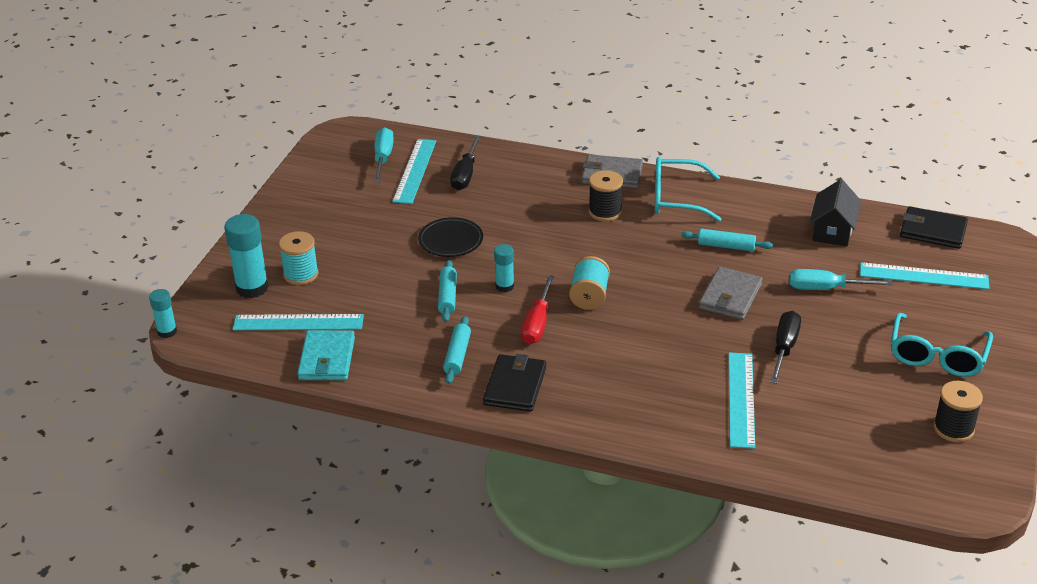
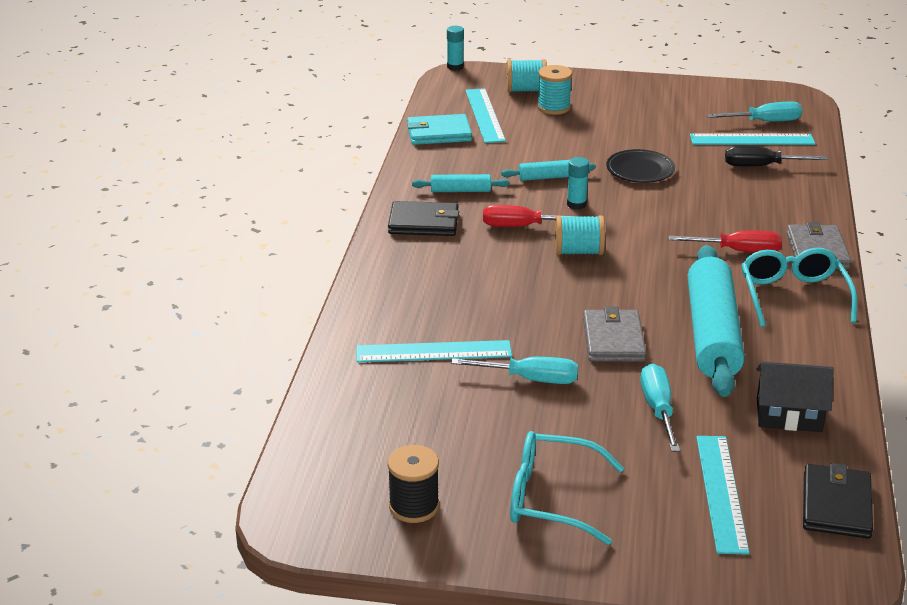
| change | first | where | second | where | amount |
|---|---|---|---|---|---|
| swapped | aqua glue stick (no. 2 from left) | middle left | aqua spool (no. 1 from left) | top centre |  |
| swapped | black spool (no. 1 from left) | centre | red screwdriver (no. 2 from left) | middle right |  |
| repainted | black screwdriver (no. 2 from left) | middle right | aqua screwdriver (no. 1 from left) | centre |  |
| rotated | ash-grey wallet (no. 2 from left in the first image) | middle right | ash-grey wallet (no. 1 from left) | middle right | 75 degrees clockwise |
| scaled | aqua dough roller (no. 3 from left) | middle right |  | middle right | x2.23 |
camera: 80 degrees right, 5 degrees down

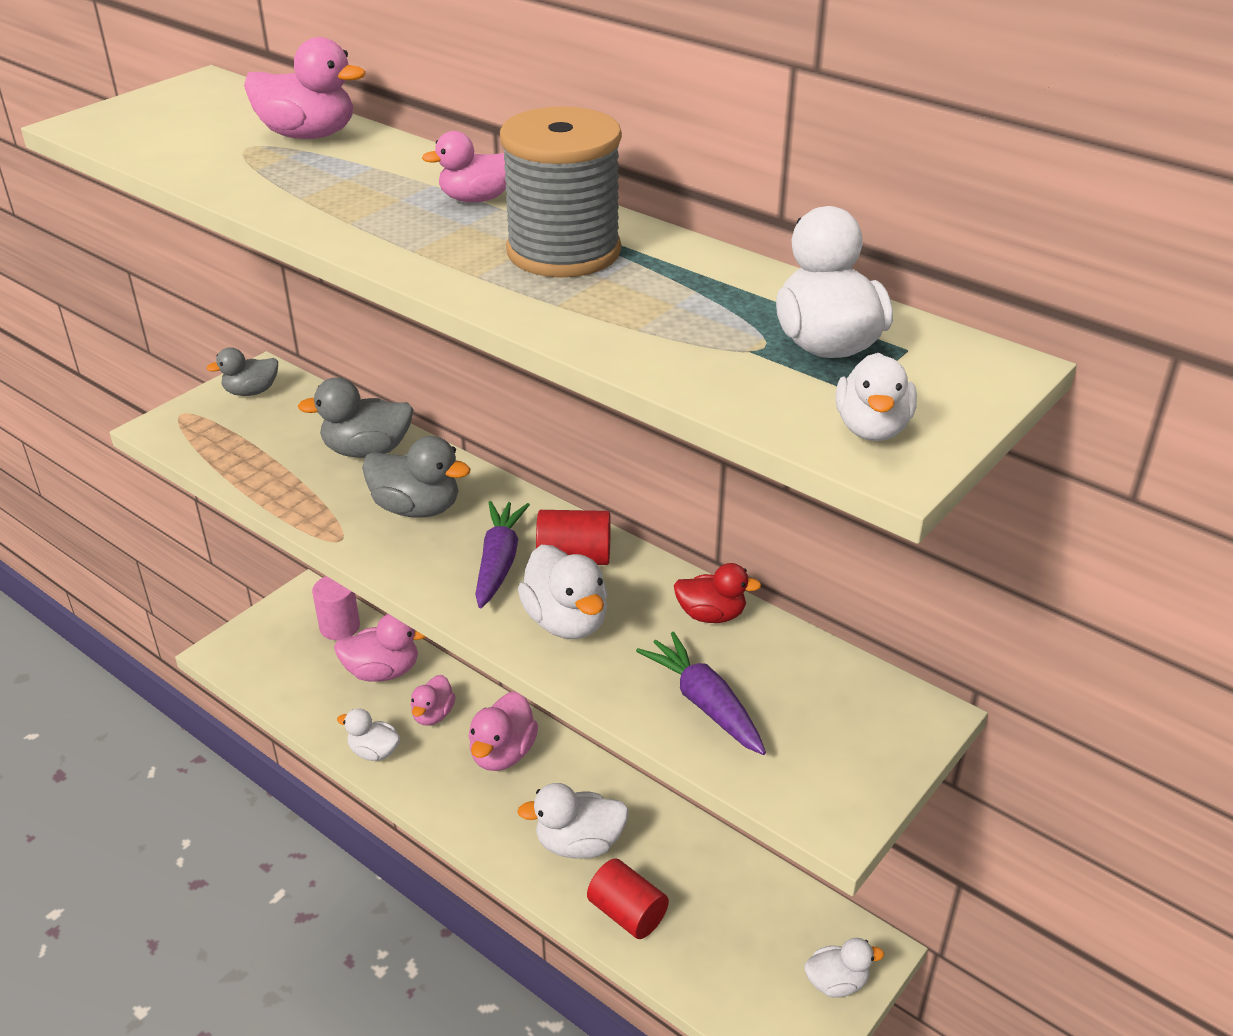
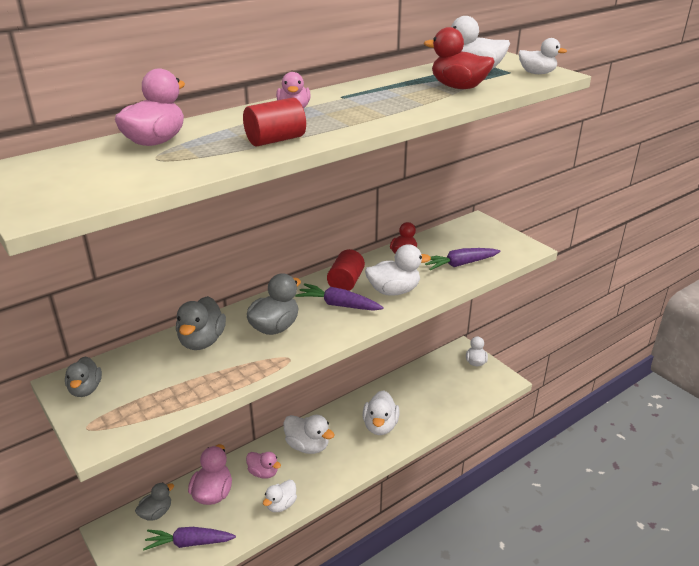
| change | first | where | second | where | amount |
|---|---|---|---|---|---|
| gone | ash-grey spool | top centre |  |  |  |
| new |  |  | purple toy carrot (no. 1 from left) | bottom left |  |
| new |  |  | red duck (no. 2 from left) | top centre |  |
| shifted | red solid cylinder (no. 2 from left in the first image) | bottom centre | red solid cylinder (no. 1 from left) | top centre |  |
| swapped | pink solid cylinder | middle left | ash-grey duck (no. 2 from left) | bottom left |  |
| repainted | pink duck (no. 5 from left) | bottom centre | snow-white duck (no. 2 from left) | bottom centre |  |
camera: 75 degrees left, 5 degrees down

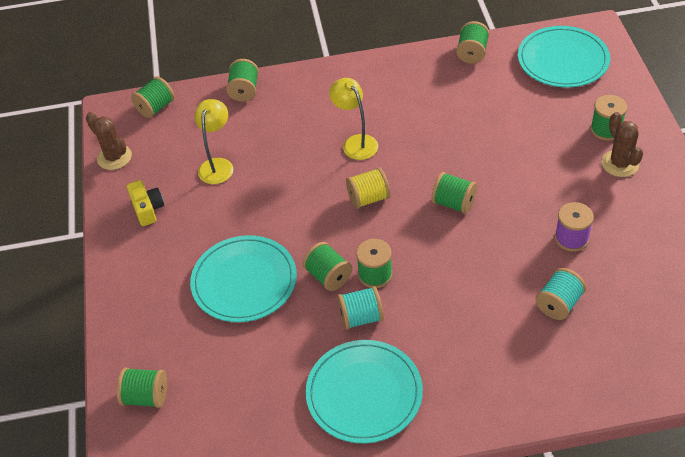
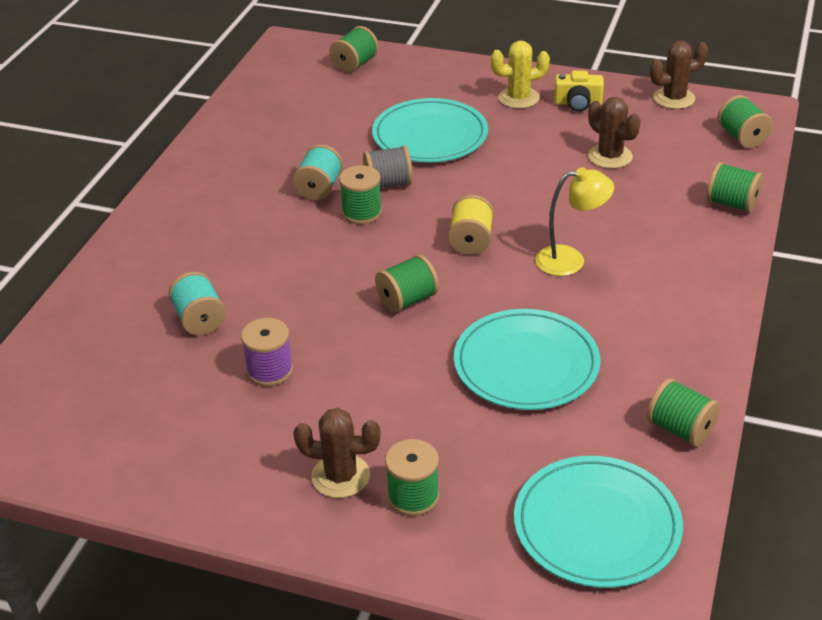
| change | first | where | second | where | amount |
|---|---|---|---|---|---|
| new |  |  | yellow saguaro cactus | top centre |  |
| shifted | aqua flat dish (no. 2 from left) | bottom centre |  | centre |  |
| swapped | yellow desk lamp (no. 1 from left) | top left | brown saguaro cactus (no. 2 from left) | top right |  |
| repainted | leaf-green spool (no. 4 from left) | centre | ash-grey spool | top centre |  |
camera: 115 degrees right, 10 degrees down

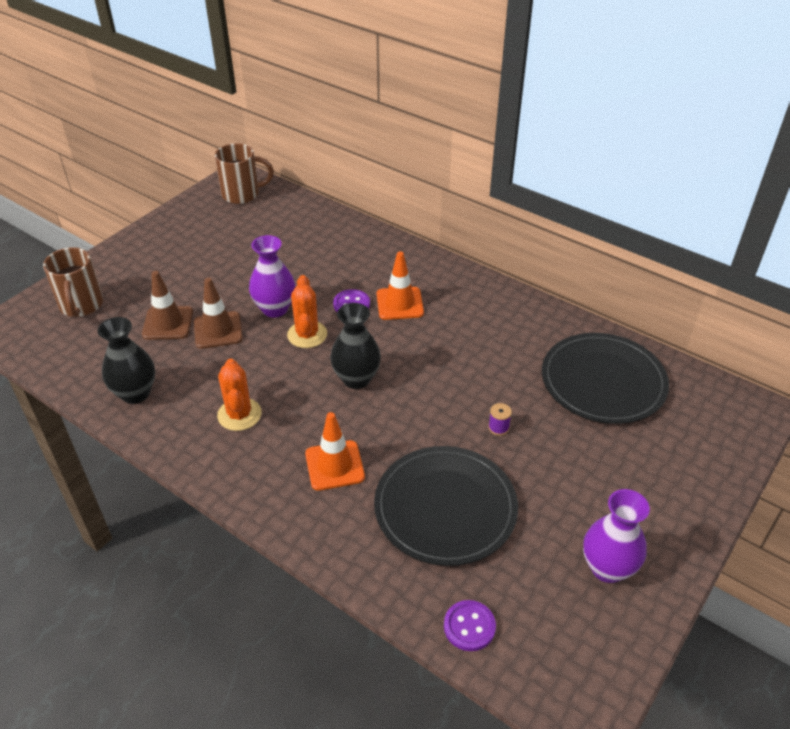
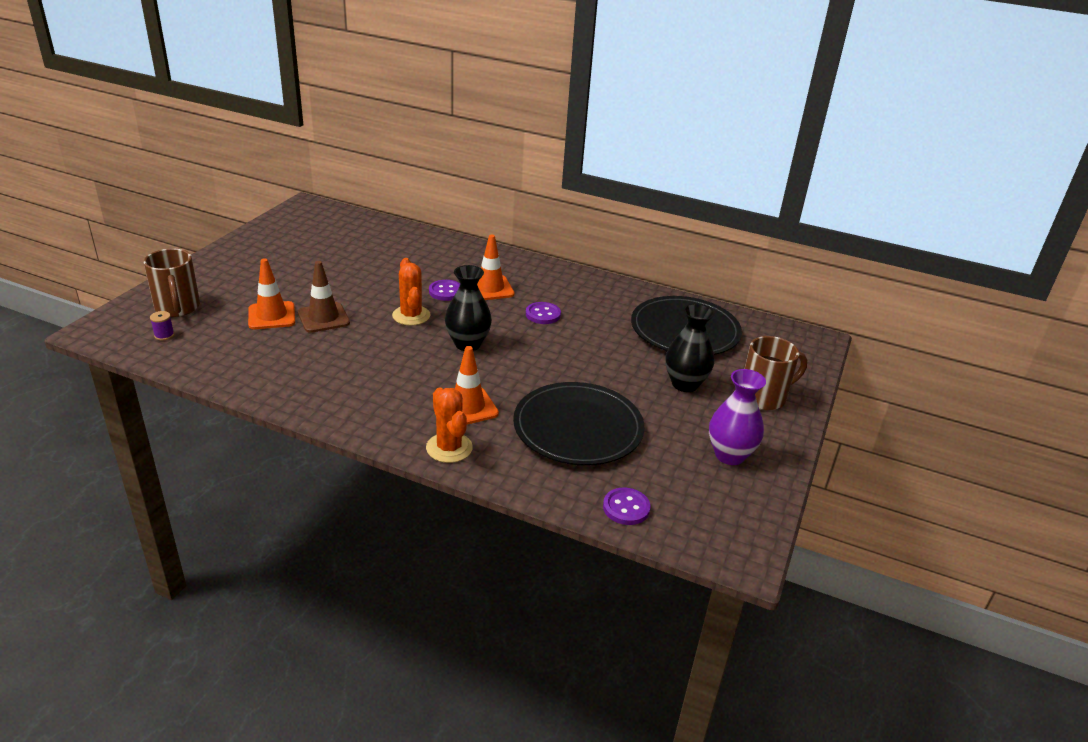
| change | first | where | second | where | amount |
|---|---|---|---|---|---|
| gone | purple tall vase (no. 1 from left) | centre |  |  |  |
| new |  |  | purple button (no. 2 from left) | centre |  |
| shifted | black tall vase (no. 1 from left in the first image) | middle left | black tall vase (no. 2 from left) | centre |  |
| shifted | brown mug (no. 2 from left) | top left |  | middle right |  |
| shifted | bright orange saguaro cactus (no. 1 from left in the first image) | middle left | bright orange saguaro cactus (no. 2 from left) | centre |  |
| shifted | purple spool | centre |  | middle left |  |
| repainted | brown safety cone (no. 1 from left) | middle left | bright orange safety cone (no. 1 from left) | middle left |  |
camera: 15 degrees left, 10 degrees down

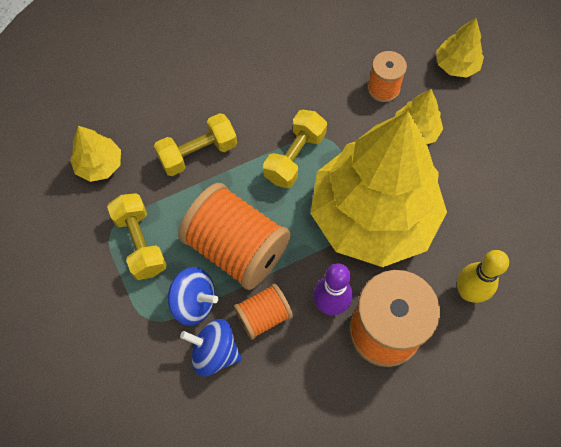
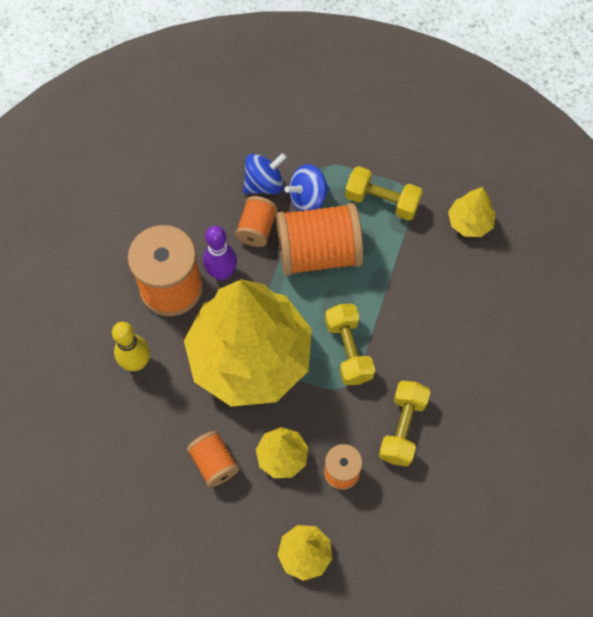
| change | first | where | second | where | amount |
|---|---|---|---|---|---|
| new |  |  | bright orange spool (no. 2 from left) | bottom centre |  |
| shifted | yellow free weight (no. 2 from left in the first image) | top centre | yellow free weight (no. 3 from left) | bottom right |  |
camera: 135 degrees right, 0 degrees up

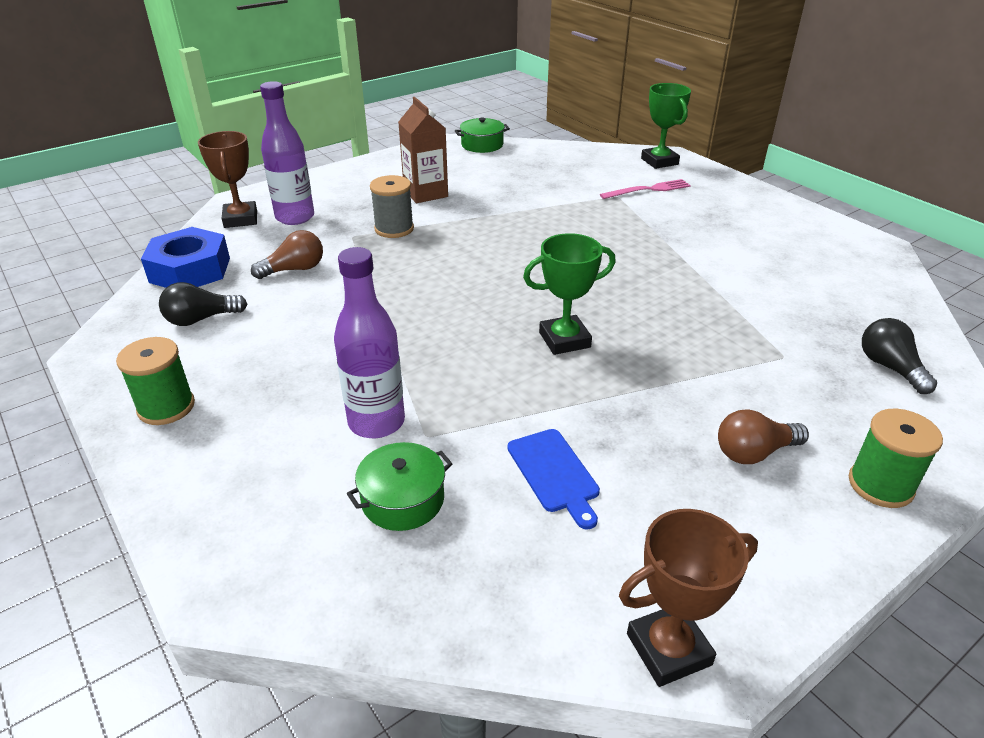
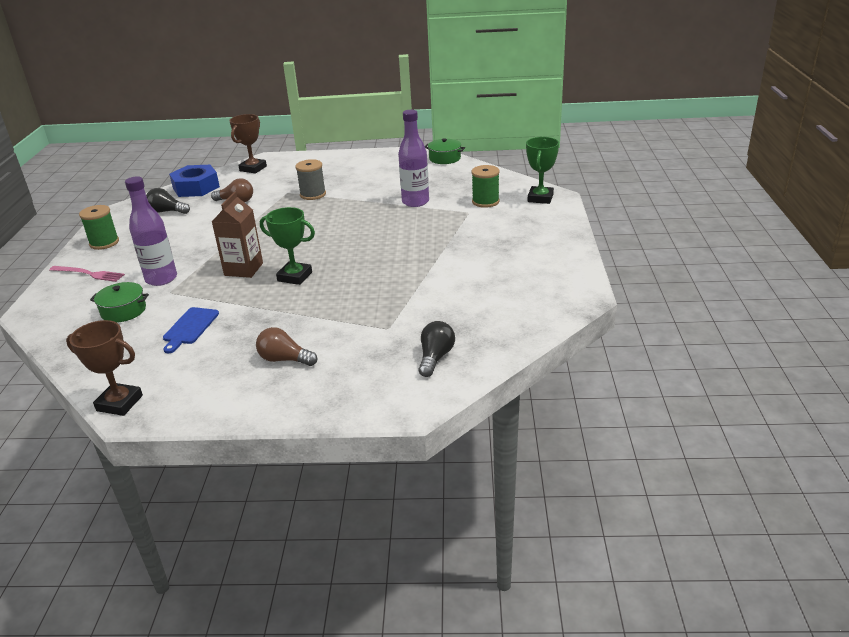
| change | first | where | second | where | amount |
|---|---|---|---|---|---|
| shifted | purple bottle (no. 1 from left in the first image) | top left | purple bottle (no. 2 from left) | top centre |  |
| shifted | brown carton | top centre |  | middle left |  |
| shifted | pink fork | top centre |  | middle left |  |
| shifted | leaf-green spool (no. 2 from left) | middle right |  | top centre |  |
camera: 40 degrees right, 5 degrees down

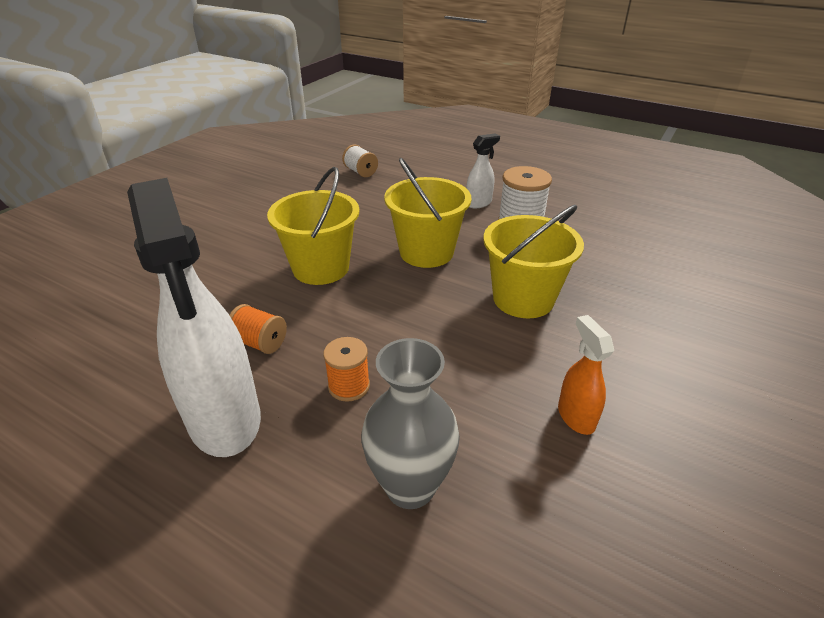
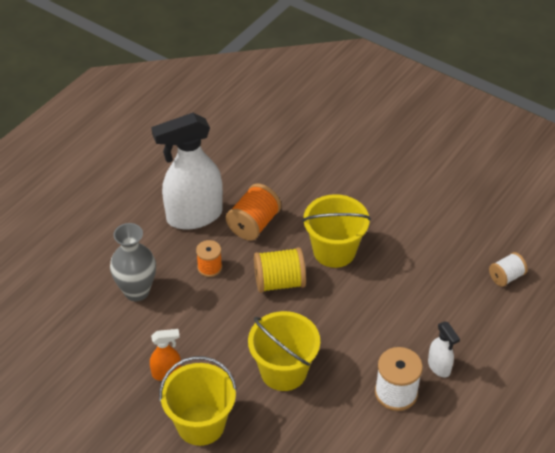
| change | first | where | second | where | amount |
|---|---|---|---|---|---|
| new |  |  | yellow spool | centre |  |
| shifted | yellow sand bucket (no. 2 from left in the first image) | centre | yellow sand bucket (no. 1 from left) | bottom centre |  |
| scaled | bright orange spool (no. 1 from left in the first image) | middle left | bright orange spool (no. 2 from left) | centre | x1.60 |
camera: 95 degrees right, 10 degrees up

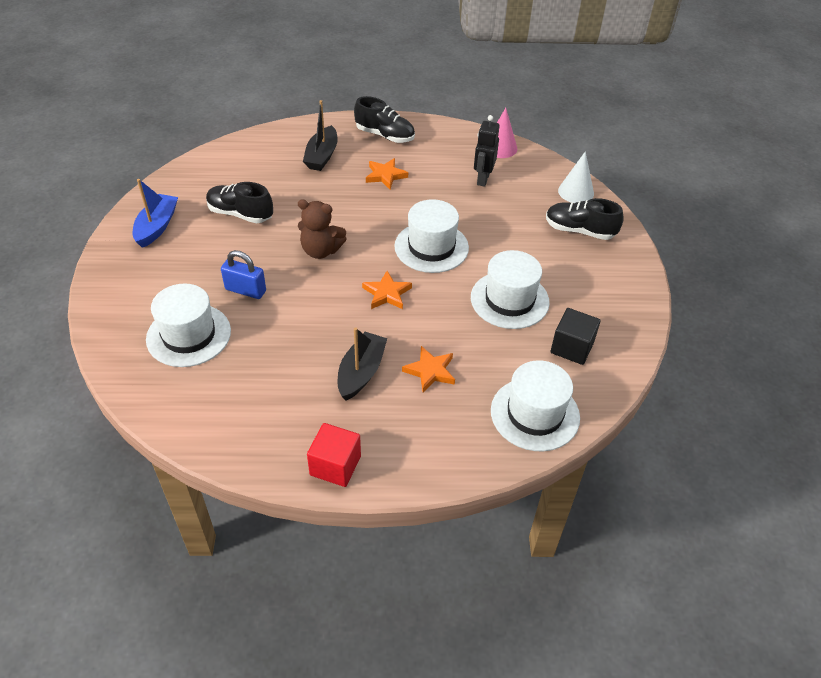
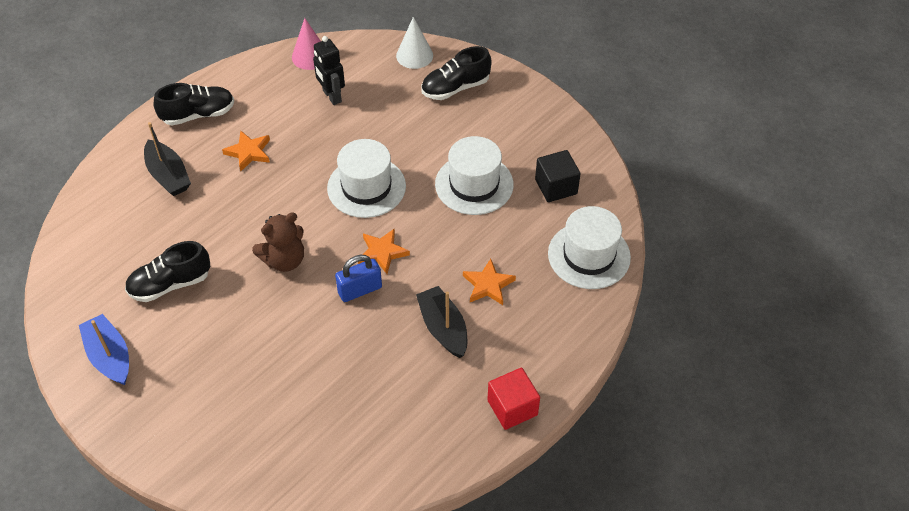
| change | first | where | second | where | amount |
|---|---|---|---|---|---|
| gone | snow-white hat (no. 1 from left) | middle left |  |  |  |
| shifted | blue small lock | middle left |  | centre |  |
camera: 45 degrees left, 5 degrees up

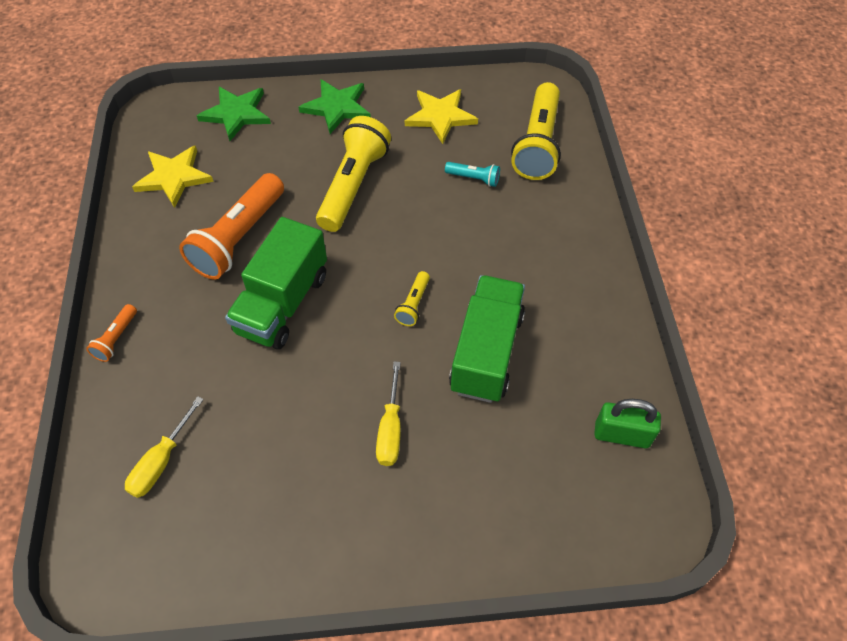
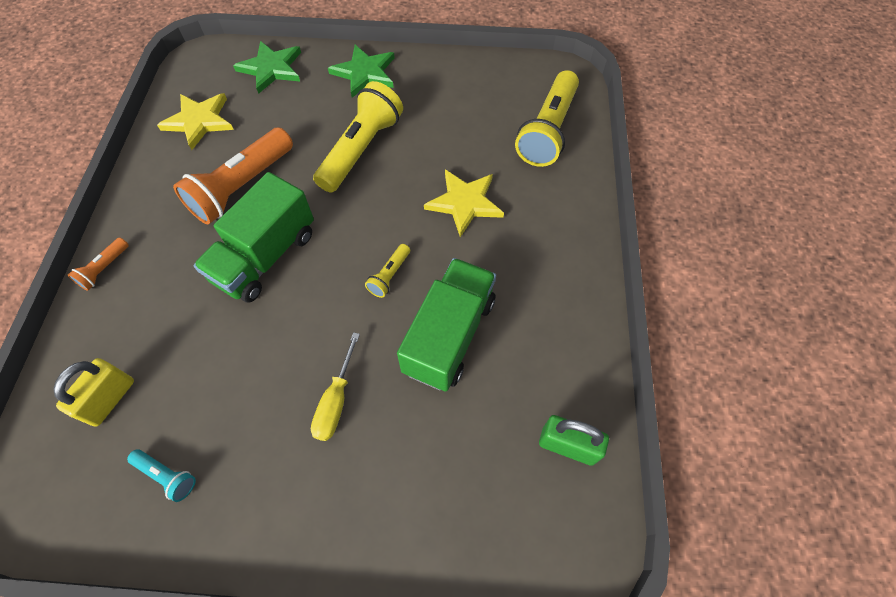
| change | first | where | second | where | amount |
|---|---|---|---|---|---|
| shifted | yellow star shape (no. 2 from left) | top centre |  | centre |  |
| shifted | aqua flashlight | top centre |  | bottom left |  |
| swapped | yellow screwdriver (no. 1 from left) | bottom left | yellow small lock | middle left |  |
camera: 10 degrees right, 5 degrees up

